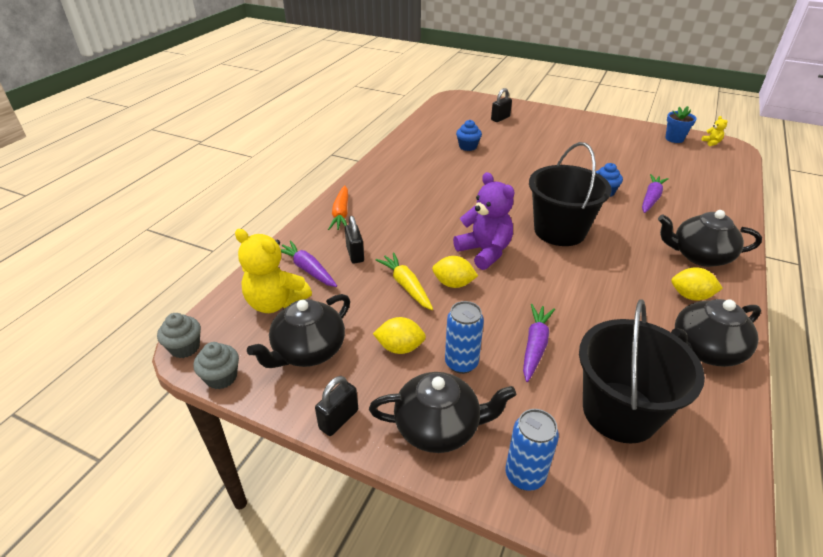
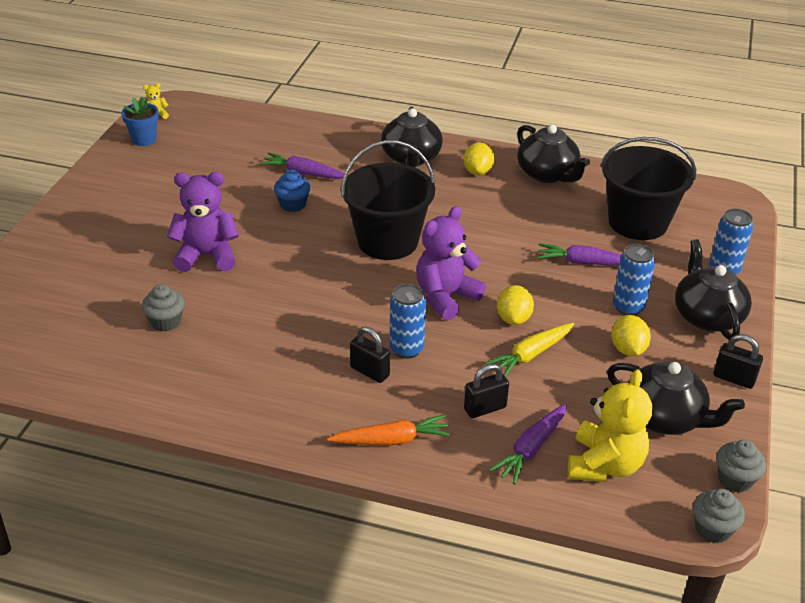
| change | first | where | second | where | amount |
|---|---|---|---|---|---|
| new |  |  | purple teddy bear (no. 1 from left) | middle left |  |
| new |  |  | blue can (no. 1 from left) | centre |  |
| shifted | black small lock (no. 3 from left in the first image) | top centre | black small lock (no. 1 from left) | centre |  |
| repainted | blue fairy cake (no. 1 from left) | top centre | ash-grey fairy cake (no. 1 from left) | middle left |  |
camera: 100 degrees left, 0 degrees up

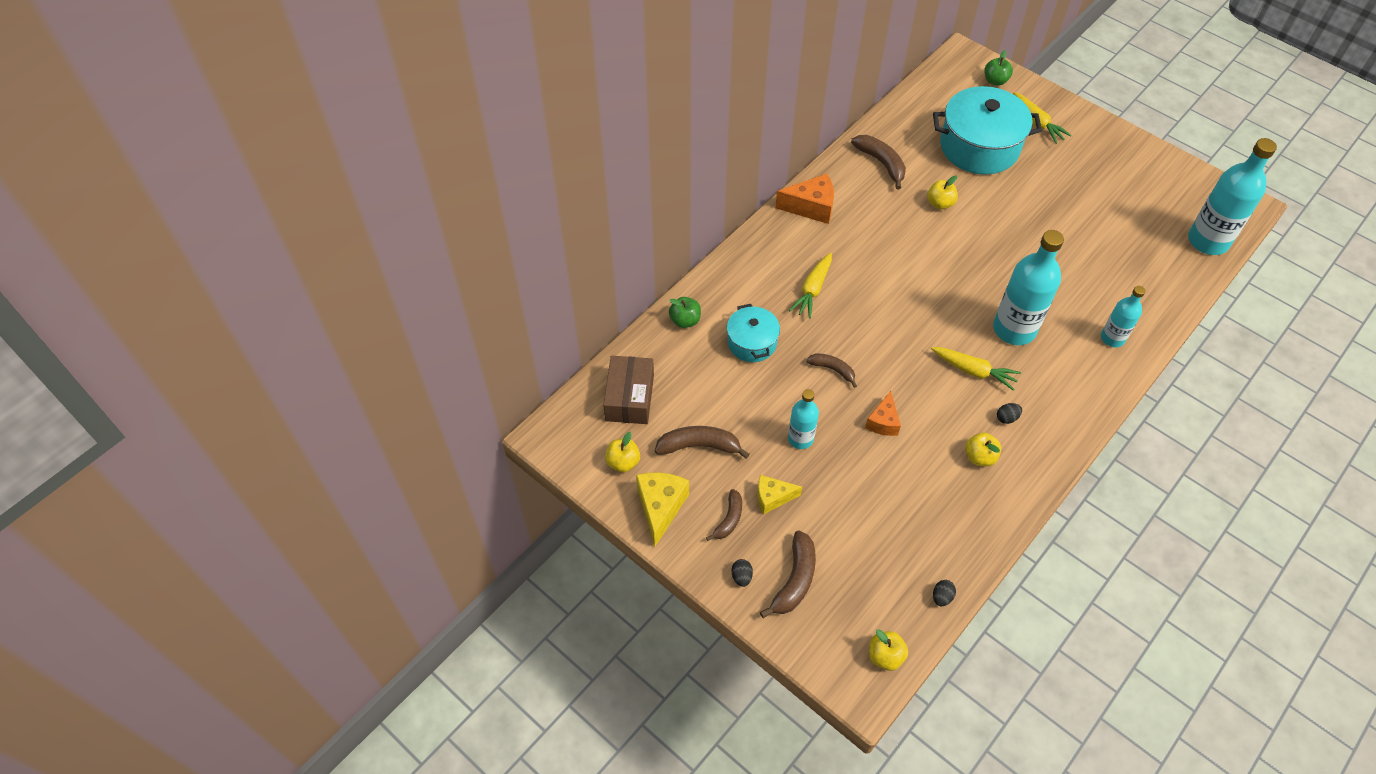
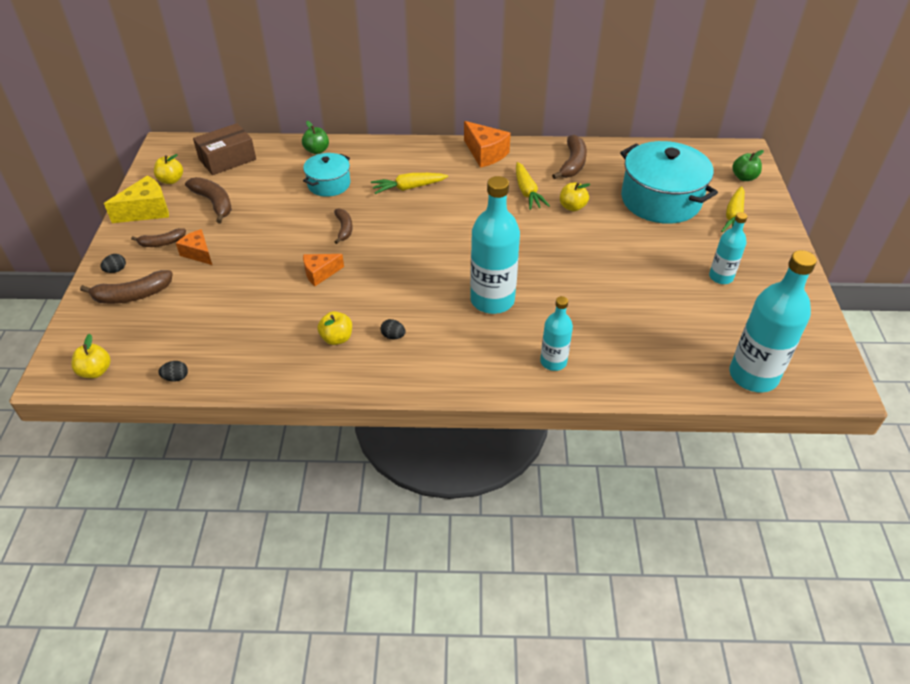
| change | first | where | second | where | amount |
|---|---|---|---|---|---|
| shifted | aqua bottle (no. 1 from left in the first image) | centre | aqua bottle (no. 3 from left) | middle right |  |
| shifted | yellow toy carrot (no. 2 from left) | middle right |  | top centre |  |
| repainted | yellow cheese (no. 2 from left) | centre | bright orange cheese (no. 1 from left) | middle left |  |
camera: 50 degrees right, 10 degrees down

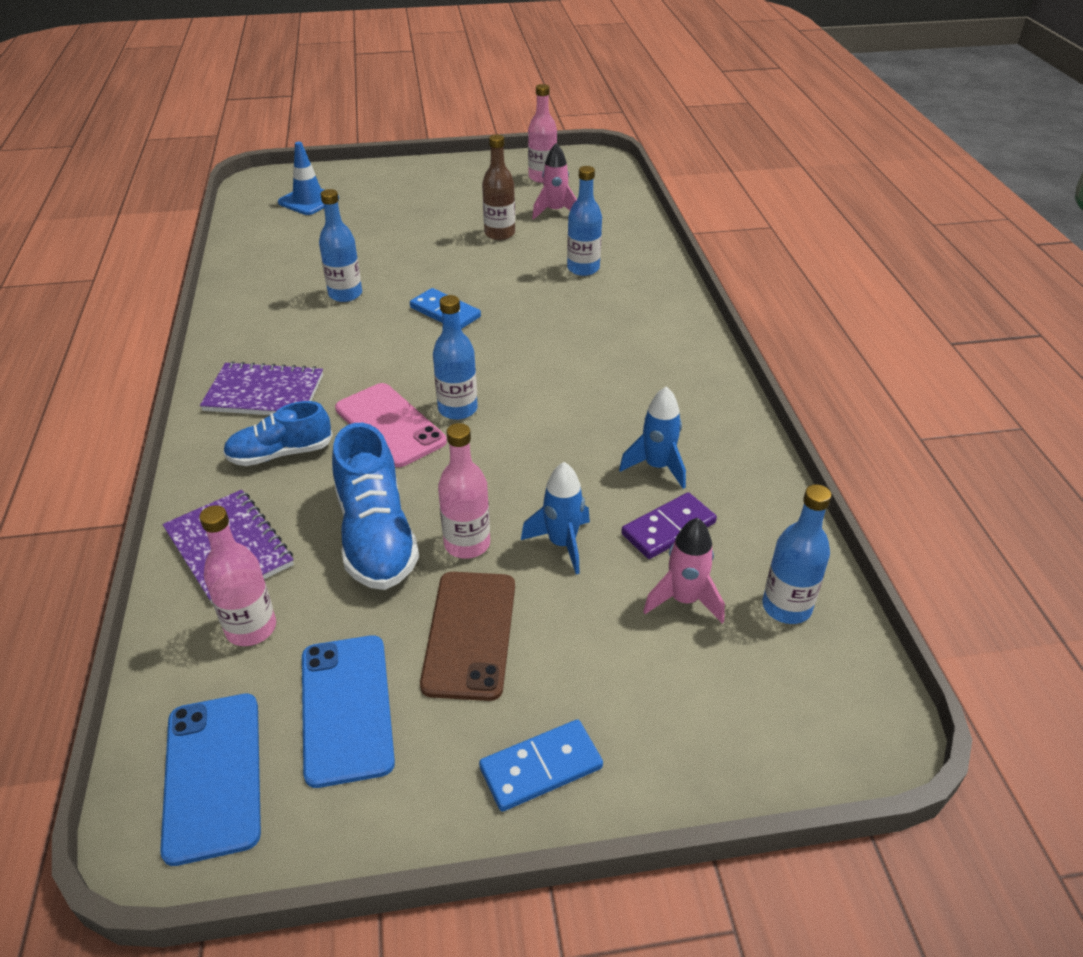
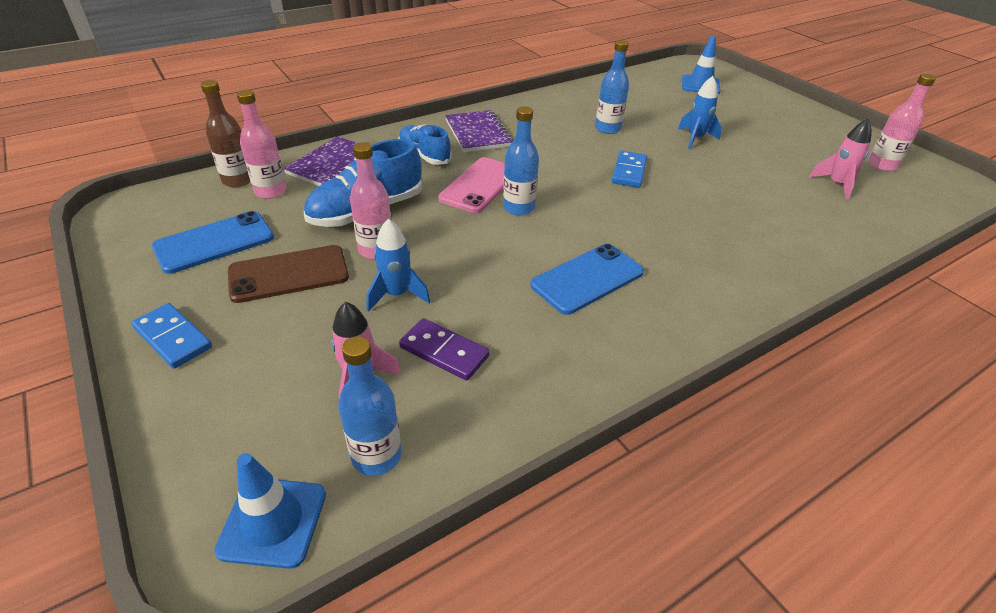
| change | first | where | second | where | amount |
|---|---|---|---|---|---|
| gone | blue bottle (no. 3 from left) | top centre |  |  |  |
| new |  |  | blue safety cone (no. 1 from left) | bottom left |  |
| shifted | blue mobile phone (no. 1 from left in the first image) | bottom left | blue mobile phone (no. 2 from left) | centre |  |
| shifted | brown bottle | top centre |  | top left |  |
| shifted | blue toy rocket (no. 2 from left) | centre |  | top right |  |
camera: 65 degrees right, 0 degrees up

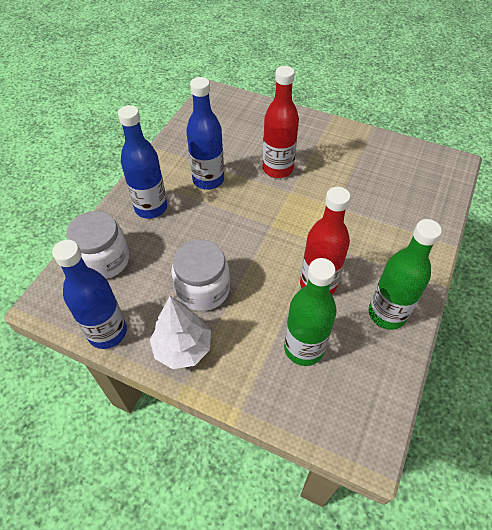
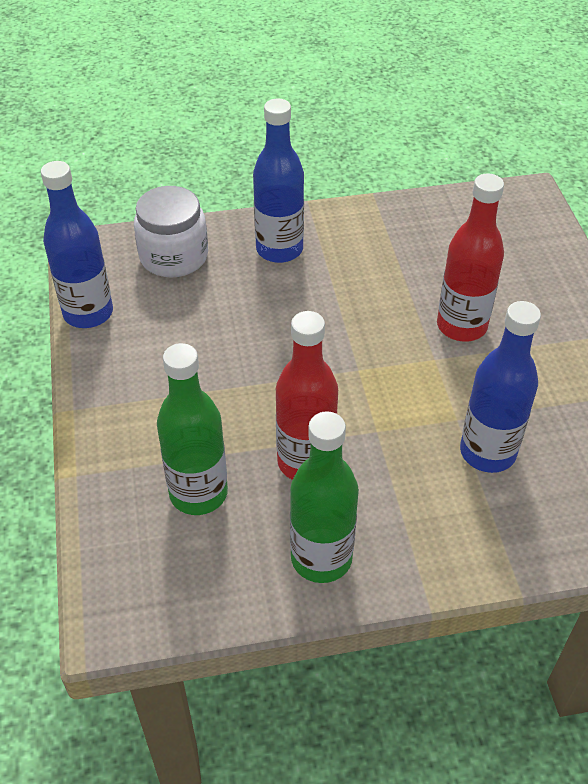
| change | first | where | second | where | amount |
|---|---|---|---|---|---|
| gone | snow-white fir tree | centre |  |  |  |
| gone | snow-white jar (no. 2 from left) | centre |  |  |  |
| shifted | blue bottle (no. 3 from left) | top centre |  | middle right |  |
camera: 55 degrees right, 5 degrees down

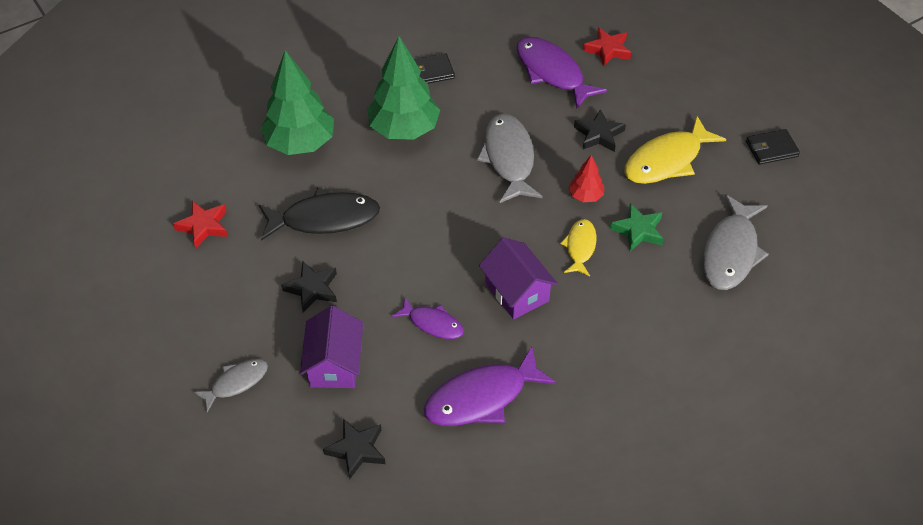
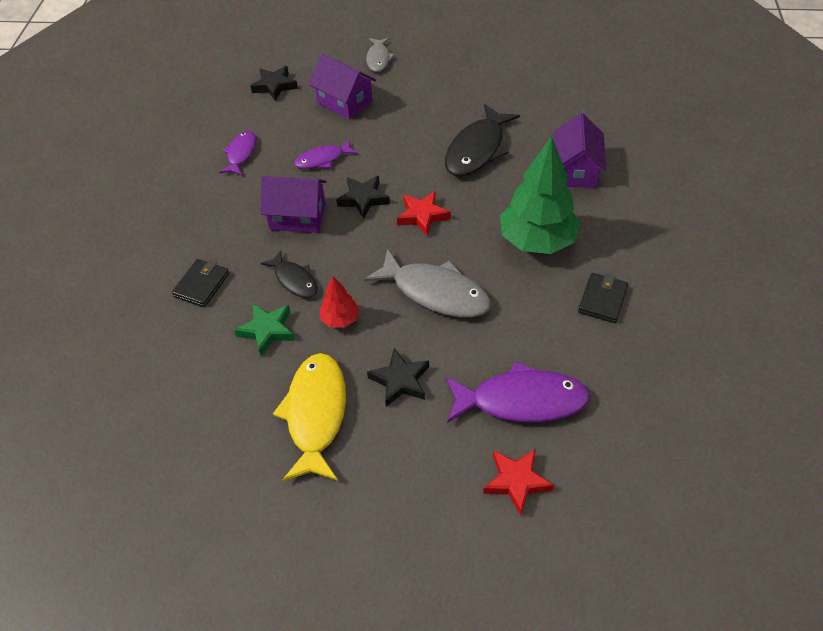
| change | first | where | second | where | amount |
|---|---|---|---|---|---|
| gone | ash-grey fish (no. 3 from left) | middle right |  |  |  |
| shifted | red star shape (no. 1 from left) | middle left |  | centre |  |
| shifted | black star shape (no. 1 from left in the first image) | centre | black star shape (no. 2 from left) | top centre |  |
| shifted | black wallet (no. 2 from left in the first image) | top right | black wallet (no. 1 from left) | middle left |  |
| swapped | leaf-green fir tree (no. 1 from left) | top left | purple house (no. 3 from left) | top right |  |
| repainted | yellow fish (no. 1 from left) | centre | black fish (no. 1 from left) | centre |  |
| scaled | purple fish (no. 2 from left in the first image) | bottom centre | purple fish (no. 1 from left) | top left | x0.57 |
camera: 130 degrees right, 0 degrees up

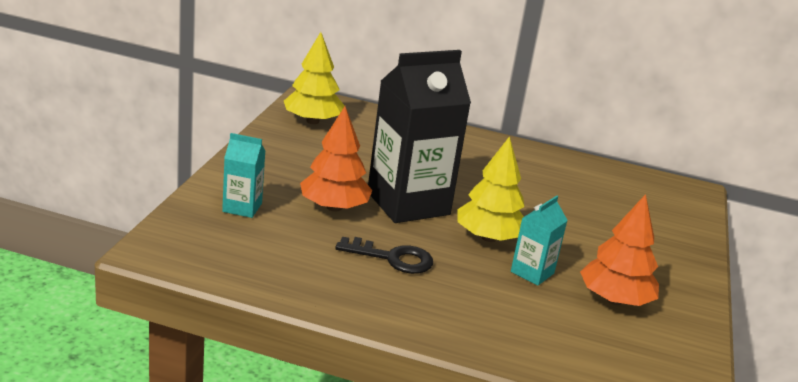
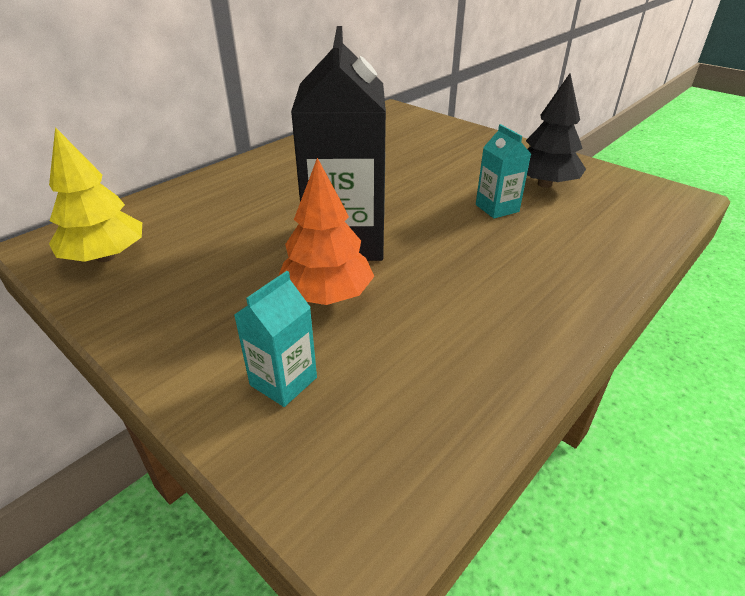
| change | first | where | second | where | amount |
|---|---|---|---|---|---|
| gone | black door key | bottom centre |  |  |  |
| gone | yellow fir tree (no. 2 from left) | centre |  |  |  |
| repainted | bright orange fir tree (no. 2 from left) | middle right | black fir tree | top right |  |
camera: 60 degrees left, 10 degrees up

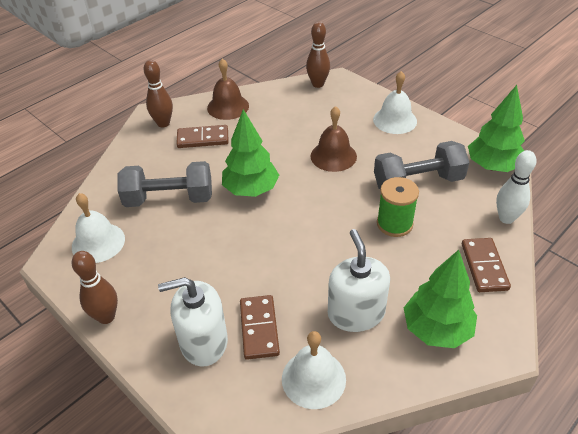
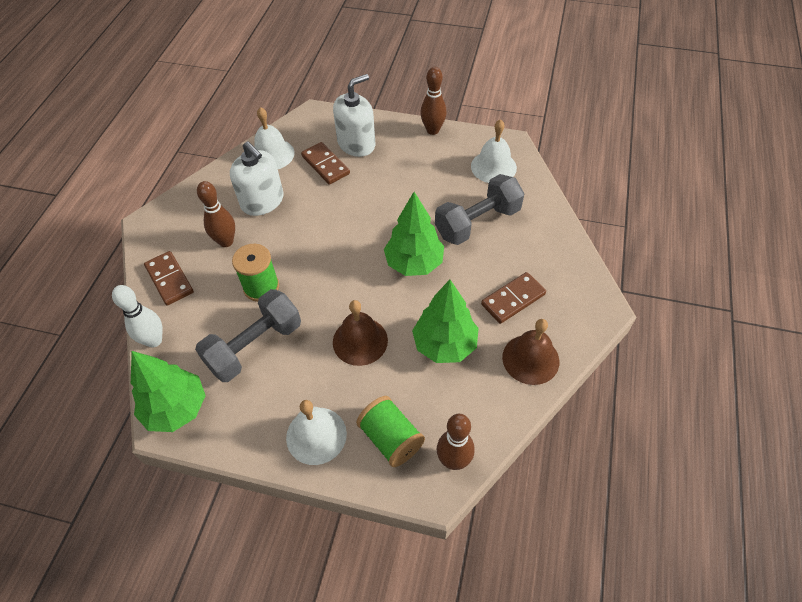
| change | first | where | second | where | amount |
|---|---|---|---|---|---|
| new |  |  | leaf-green spool (no. 2 from left) | bottom centre |  |
| shifted | brown tenpin (no. 2 from left in the first image) | top left | brown tenpin (no. 1 from left) | middle left |  |
| shifted | leaf-green fir tree (no. 2 from left in the first image) | bottom right | leaf-green fir tree (no. 3 from left) | centre |  |
camera: 150 degrees right, 10 degrees up

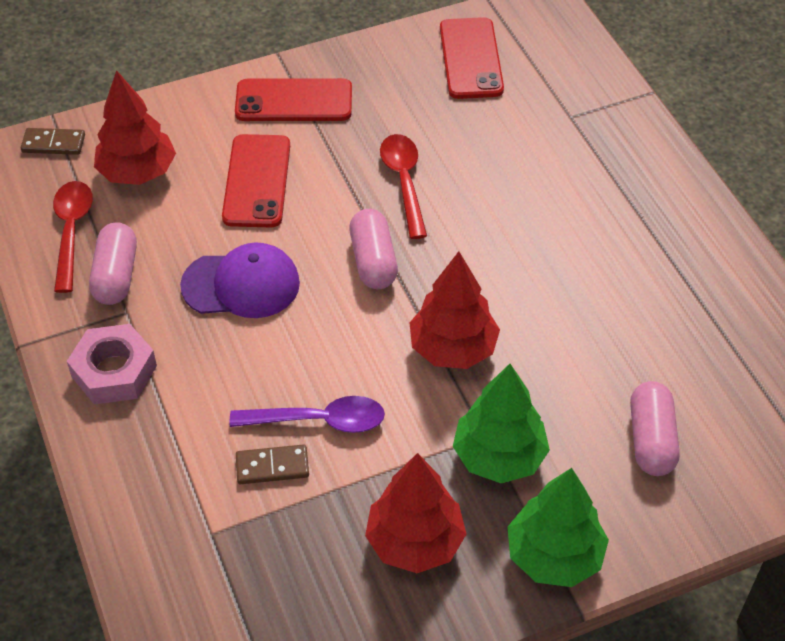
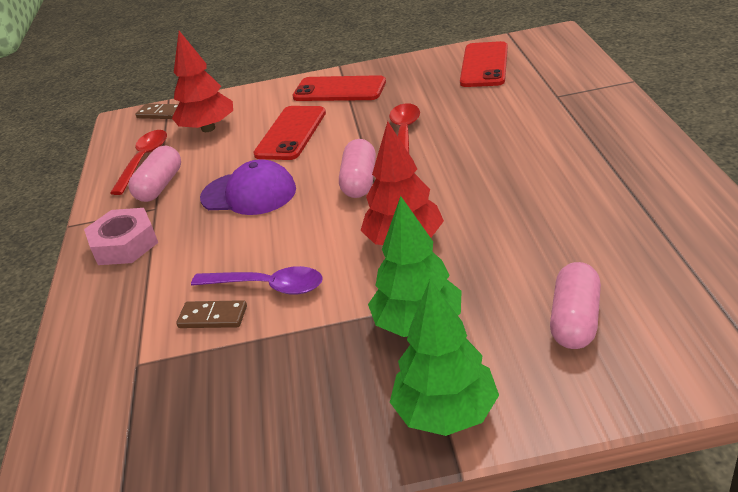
| change | first | where | second | where | amount |
|---|---|---|---|---|---|
| gone | red fir tree (no. 2 from left) | bottom centre |  |  |  |
camera: 20 degrees right, 15 degrees down

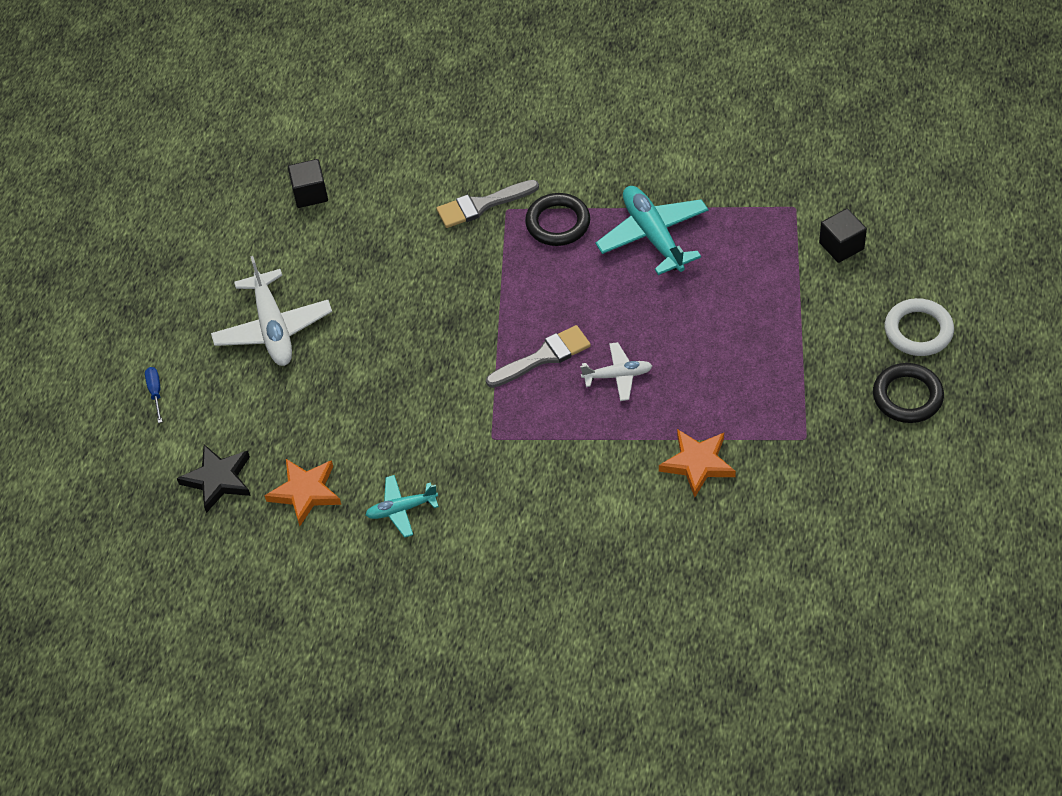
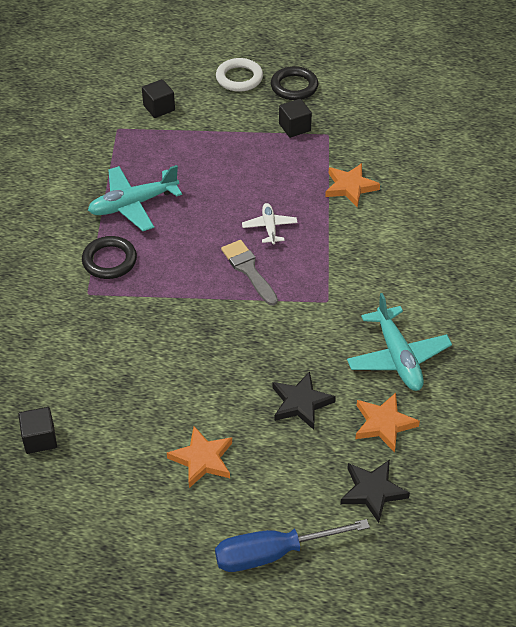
| change | first | where | second | where | amount |
|---|---|---|---|---|---|
| gone | ash-grey paintbrush (no. 1 from left) | top centre |  |  |  |
| new |  |  | black star shape (no. 1 from left) | centre |  |
| new |  |  | black cube (no. 3 from left) | top centre |  |
| swapped | snow-white toy plane (no. 1 from left) | middle left | bright orange star shape (no. 1 from left) | bottom centre |  |
| scaled | blue screwdriver | middle left |  | bottom centre | x2.35 |
| scaled | aqua toy plane (no. 1 from left in the first image) | centre | aqua toy plane (no. 2 from left) | middle right | x1.75 |
camera: 95 degrees left, 5 degrees down

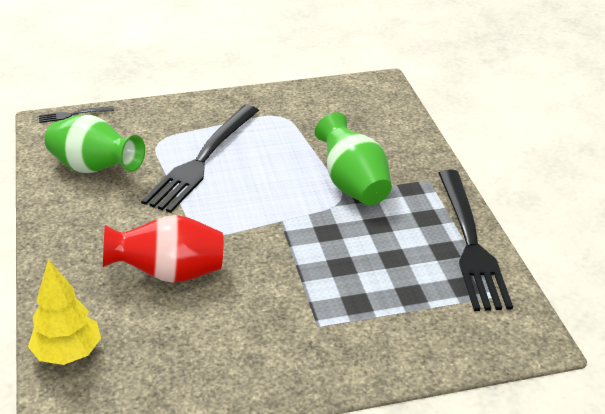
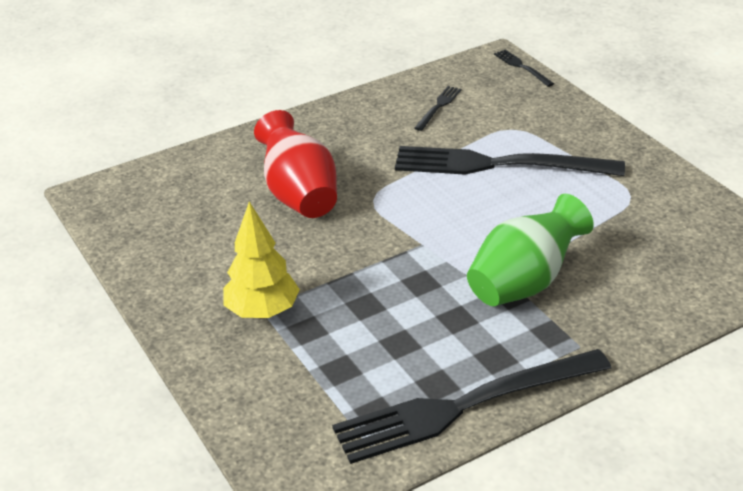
| change | first | where | second | where | amount |
|---|---|---|---|---|---|
| shifted | yellow fir tree | bottom left |  | centre |  |
| swapped | leaf-green tall vase (no. 1 from left) | middle left | black fork (no. 1 from left) | top centre |  |
camera: 75 degrees right, 0 degrees up

